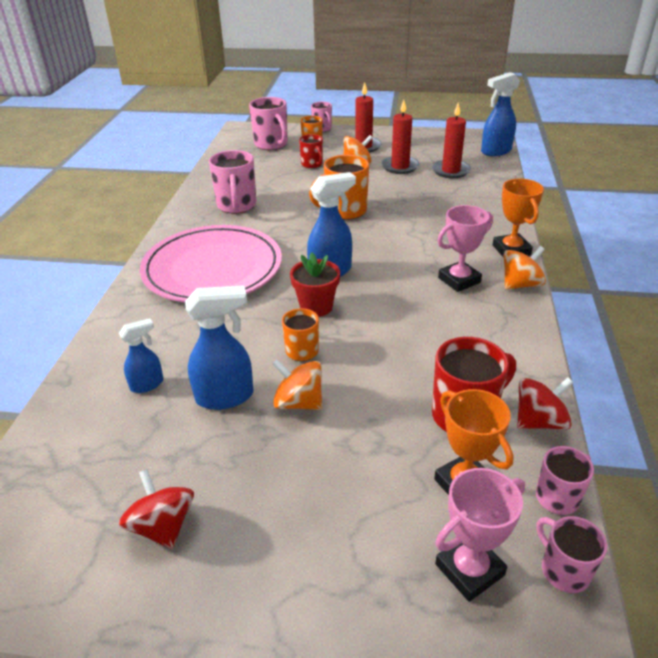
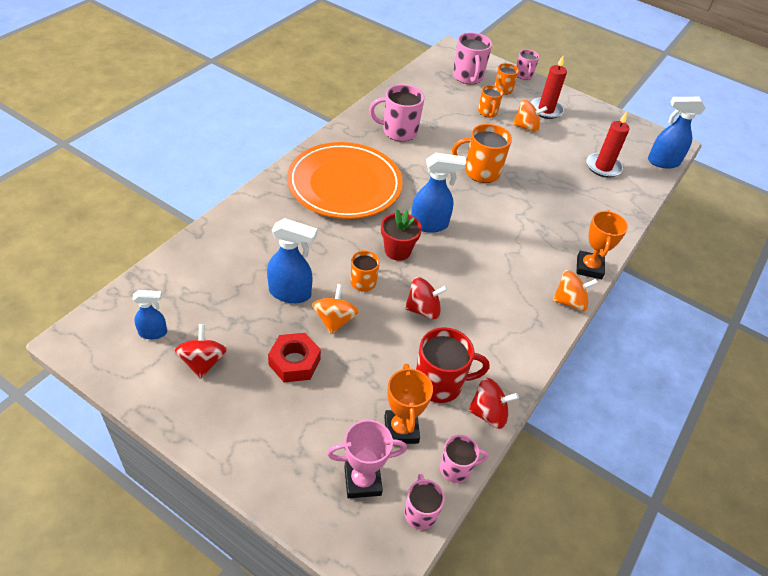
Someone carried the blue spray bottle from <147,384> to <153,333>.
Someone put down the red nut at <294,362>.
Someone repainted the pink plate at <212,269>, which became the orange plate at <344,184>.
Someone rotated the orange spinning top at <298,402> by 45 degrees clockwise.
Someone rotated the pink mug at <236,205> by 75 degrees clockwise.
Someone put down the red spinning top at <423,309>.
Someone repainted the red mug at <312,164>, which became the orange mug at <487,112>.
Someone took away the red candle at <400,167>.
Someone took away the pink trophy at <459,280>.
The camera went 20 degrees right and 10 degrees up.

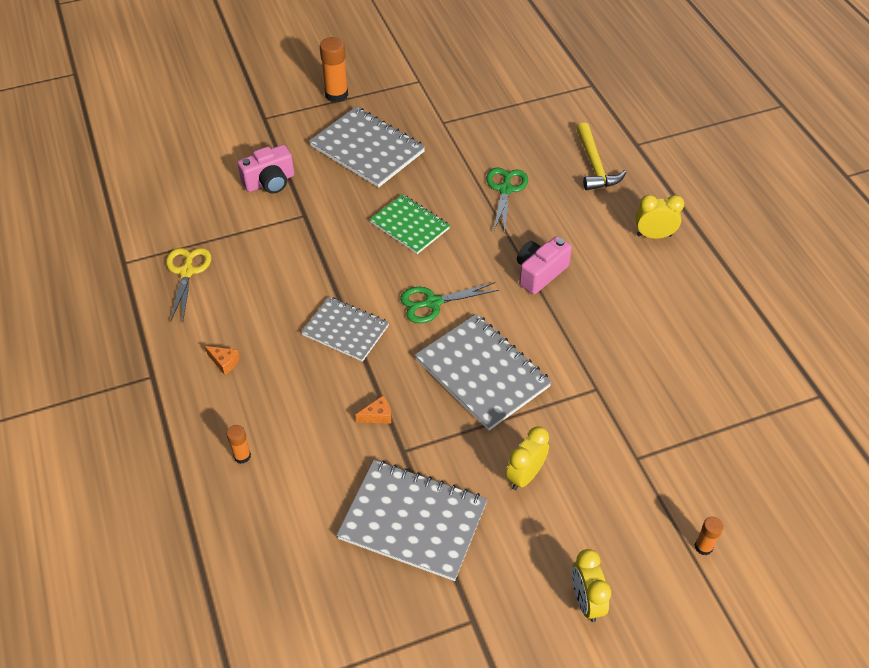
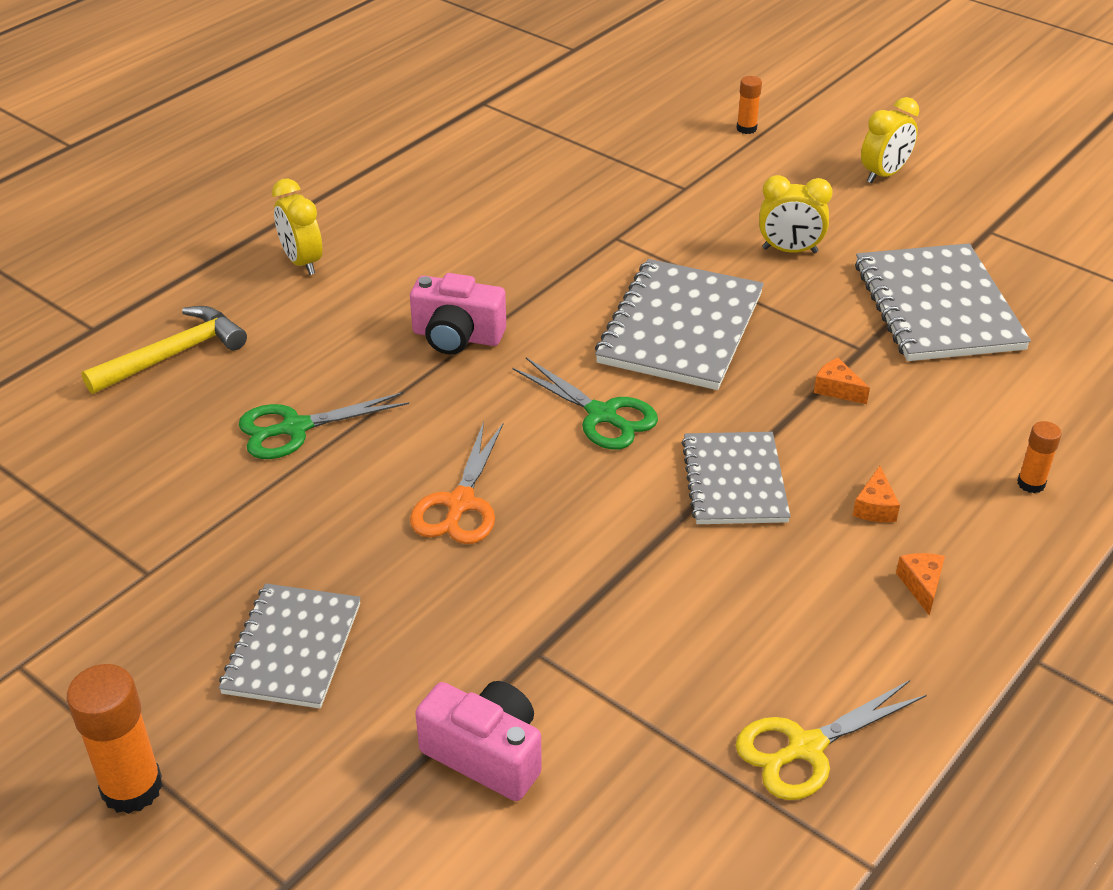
Someone scaled the grey notebook at <367,149> by 0.65.
Someone swapped the green notebook at <409,225> for the orange scissors at <460,504>.
Someone put down the orange cheese at <874,507>.
The camera went 120 degrees left and 10 degrees down.

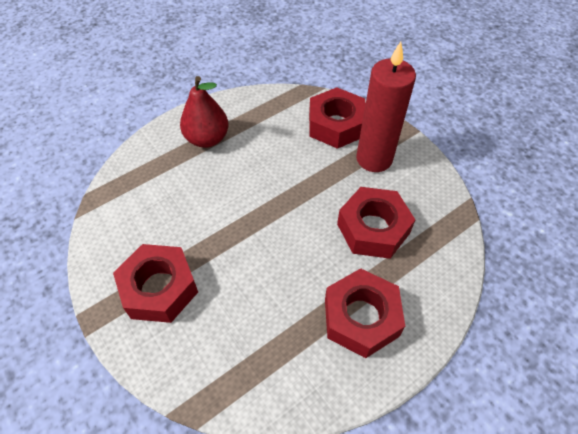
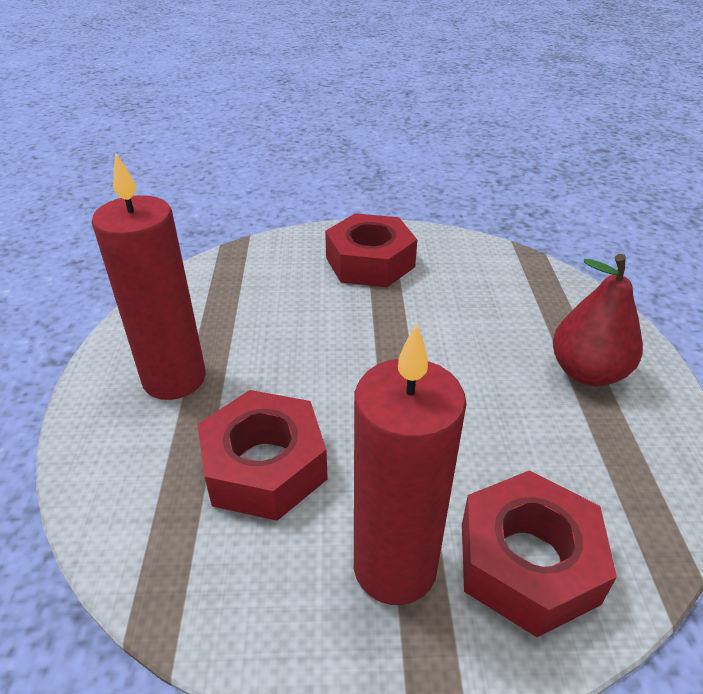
Someone swapped the red nut at <361,317> for the red candle at <174,378>.
The camera went 125 degrees right and 15 degrees down.

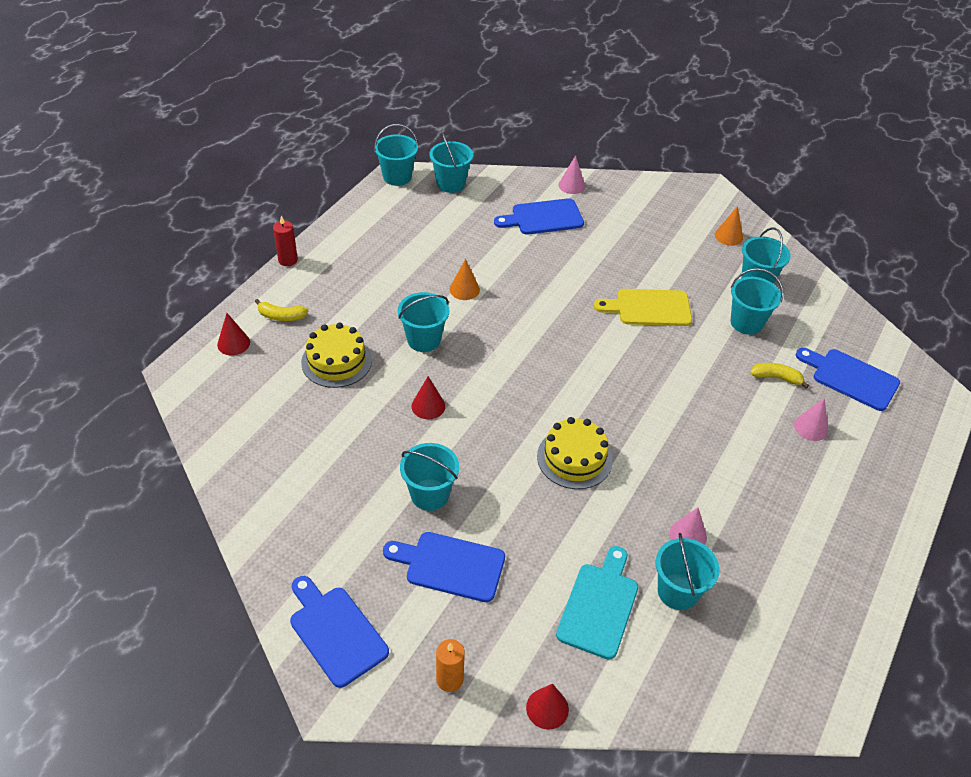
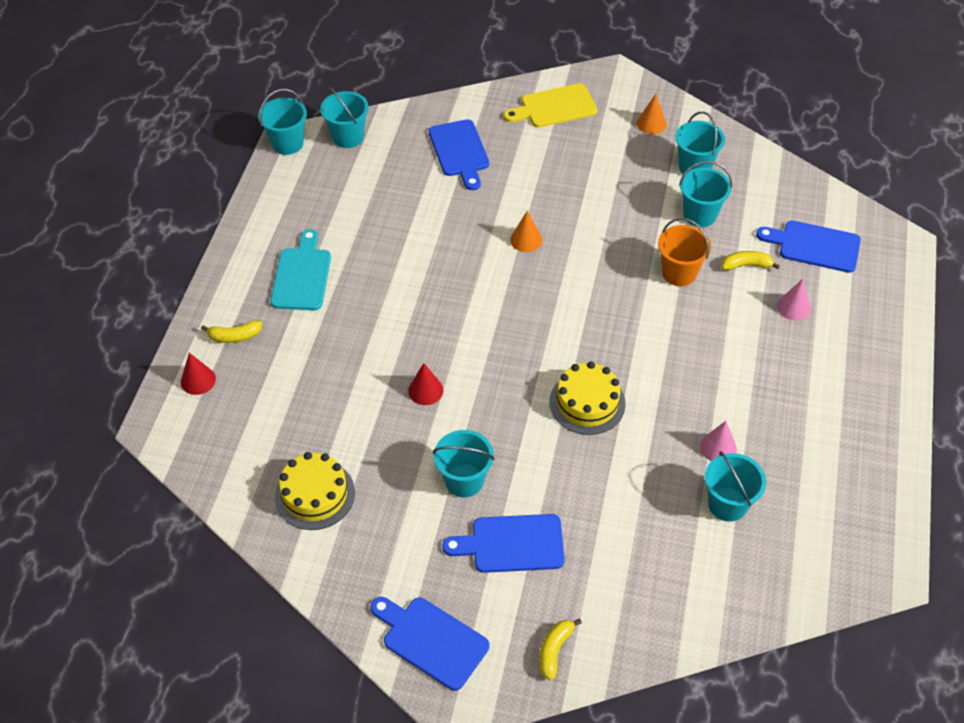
Someone carried the turquoise cutting board from <599,606> to <302,276>.
Someone carried the yellow cake from <336,361> to <315,494>.
Someone rotated the blue cutting board at <543,217> by 75 degrees counterclockwise.
Someone carried the yellow cutting board from <649,308> to <554,107>.
Someone carried the orange cone from <464,289> to <526,240>.
Someone swapped the orange candle at <449,679> for the yellow banana at <554,650>.
Someone put down the orange bucket at <679,273>.
Someone took away the red candle at <288,260>.
Someone took away the turquoise bucket at <424,340>.
Someone took away the red cone at <547,708>.
Someone took away the pink cone at <571,185>.
The camera went 15 degrees left and 5 degrees up.

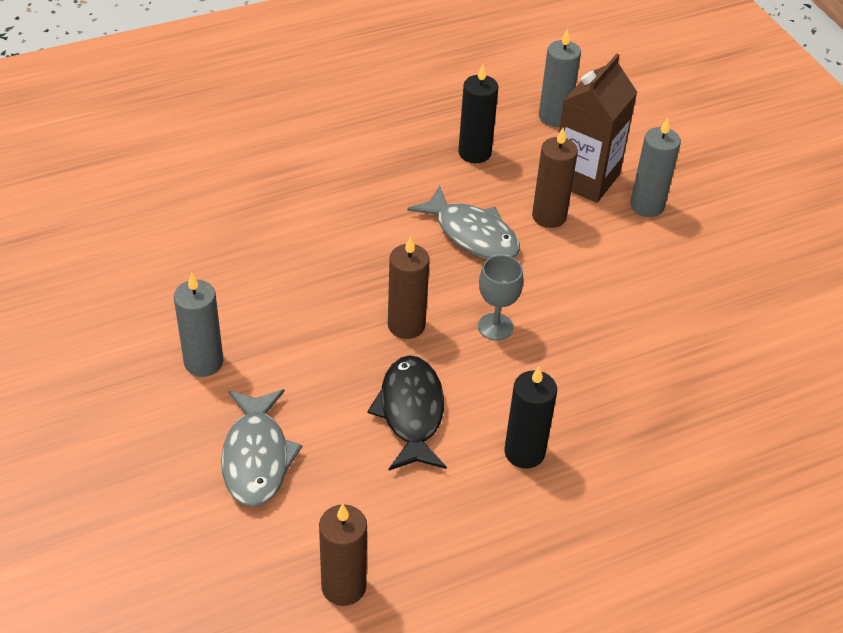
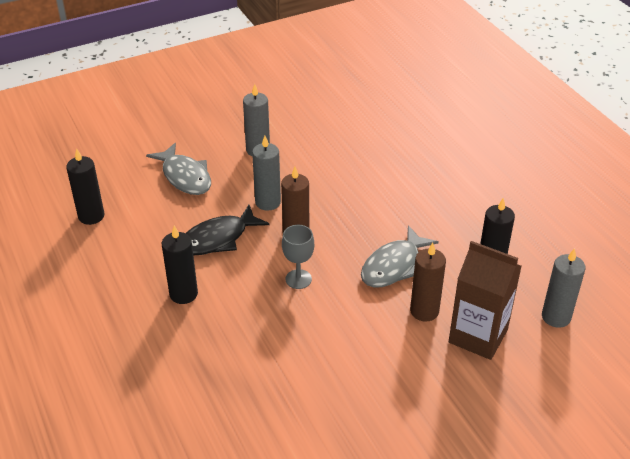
Someone repainted the brown candle at <343,586>, which became the black candle at <91,216>.
Someone rotated the grey fish at <257,457> by 120 degrees counterclockwise.
Someone rotated the black fish at <411,412> by 150 degrees clockwise.
Someone carried the grey candle from <647,206> to <268,202>.
The camera went 90 degrees right and 5 degrees down.

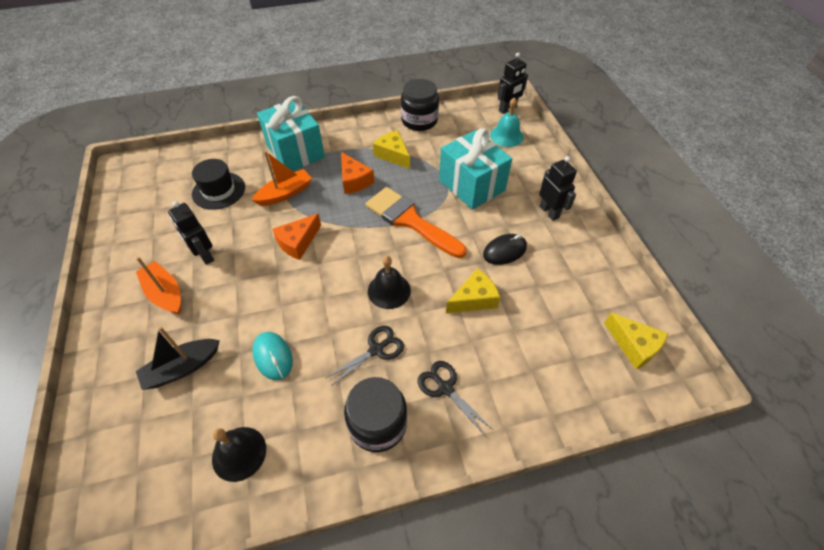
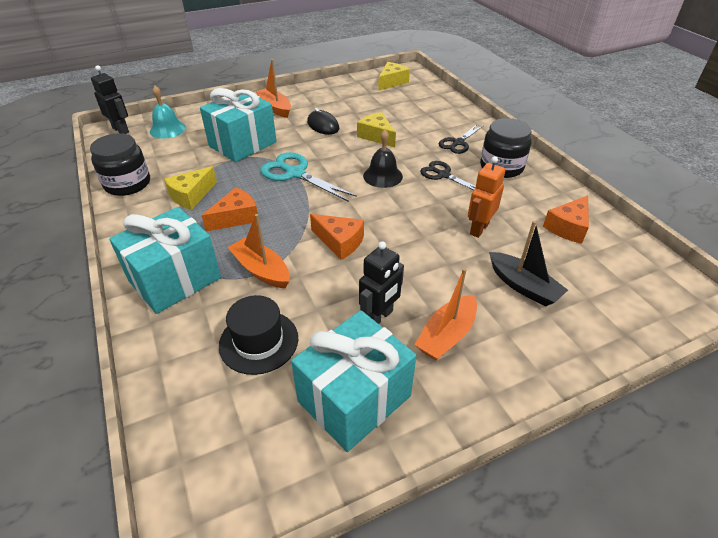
Someone swapped the black robot at <549,212> for the orange boat at <275,108>.
Someone swapped the orange brush at <410,221> for the turquoise scissors at <295,173>.
Someone put down the turquoise gift at <354,398>.
Someone swapped the turquoise mouse at <273,356> for the orange robot at <479,229>.
Someone swapped the black bell at <239,453> for the orange cheese at <568,227>.
The camera went 100 degrees left and 10 degrees down.

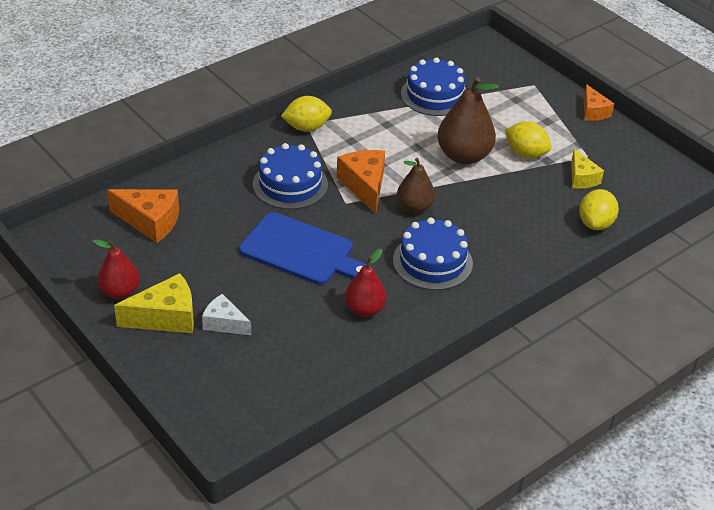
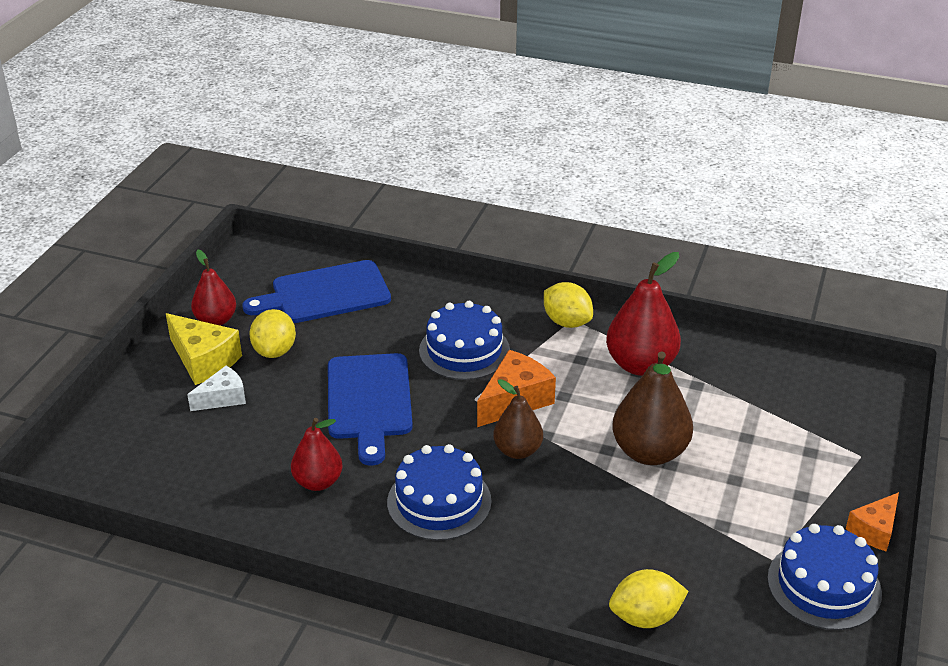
Someone rotated the white cheese at <224,323> by 60 degrees clockwise.
Someone swapped the orange cheese at <150,221> for the blue cutting board at <325,294>.
Someone carried the yellow lemon from <525,154> to <274,351>.
Someone put down the red pear at <640,365>.
Someone carried the blue cake from <434,95> to <824,585>.
Someone took away the yellow cheese at <582,178>.
The camera went 60 degrees right and 5 degrees down.

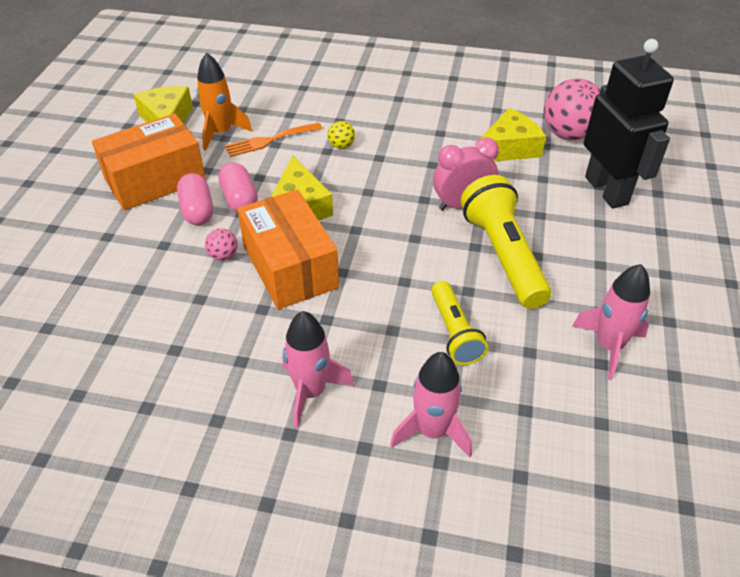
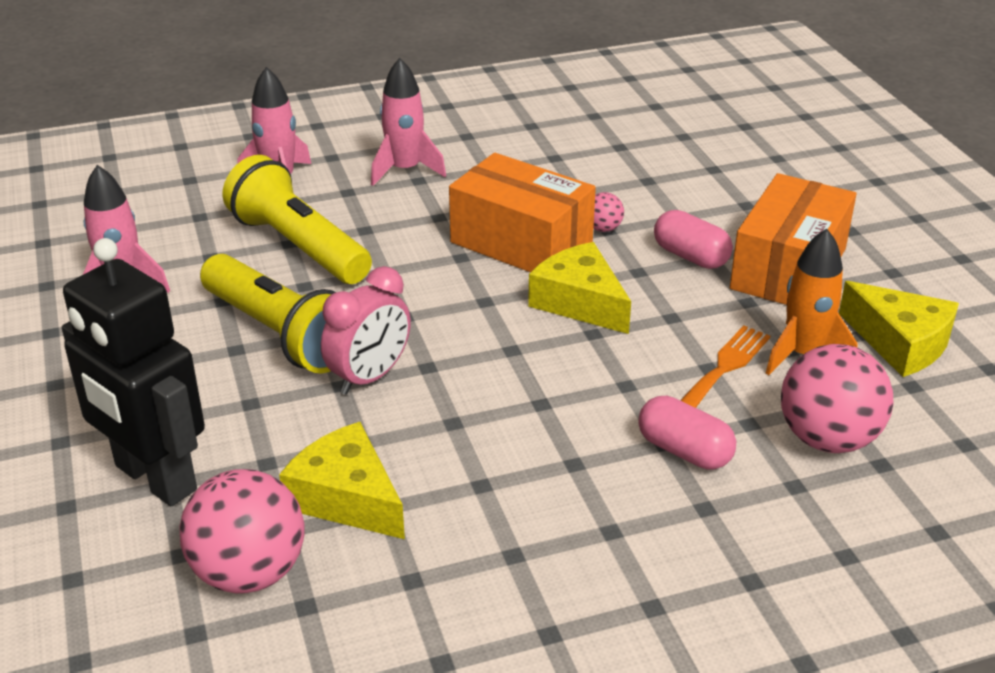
Someone scaled the yellow flashlight at <454,332> by 1.62.
Someone rotated the yellow cheese at <509,148> by 105 degrees clockwise.
Someone carried the pink capsule from <239,199> to <684,451>.
Someone put down the pink ball at <827,439>.
Someone took away the yellow ball at <341,146>.
The camera went 150 degrees right and 10 degrees down.

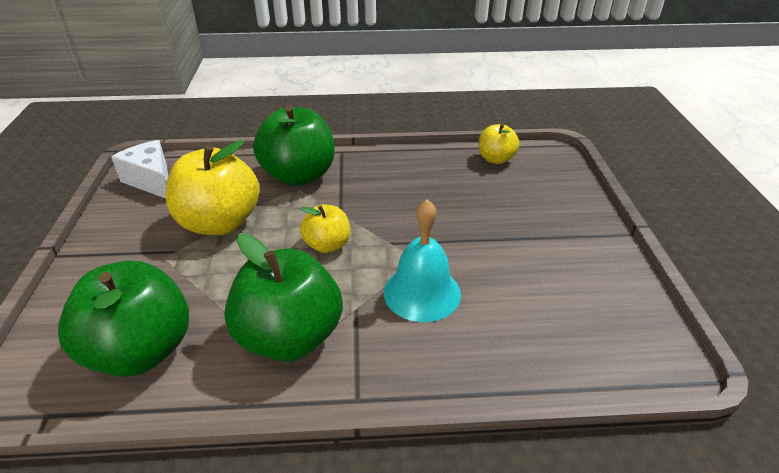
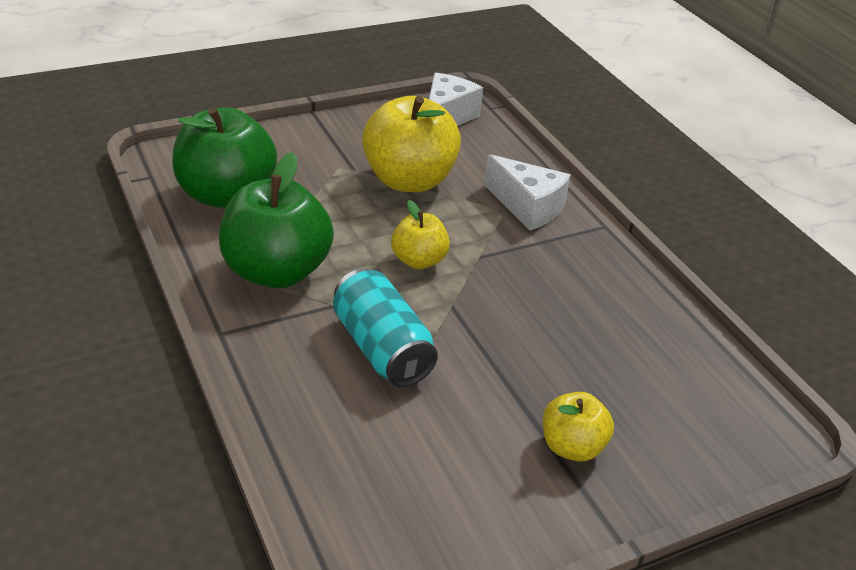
Someone swapped the turquoise bell at <422,292> for the turquoise can at <382,348>.
Someone swapped the green apple at <299,176> for the white cheese at <527,207>.
Someone carried the yellow apple from <495,159> to <572,447>.
The camera went 65 degrees right and 0 degrees up.

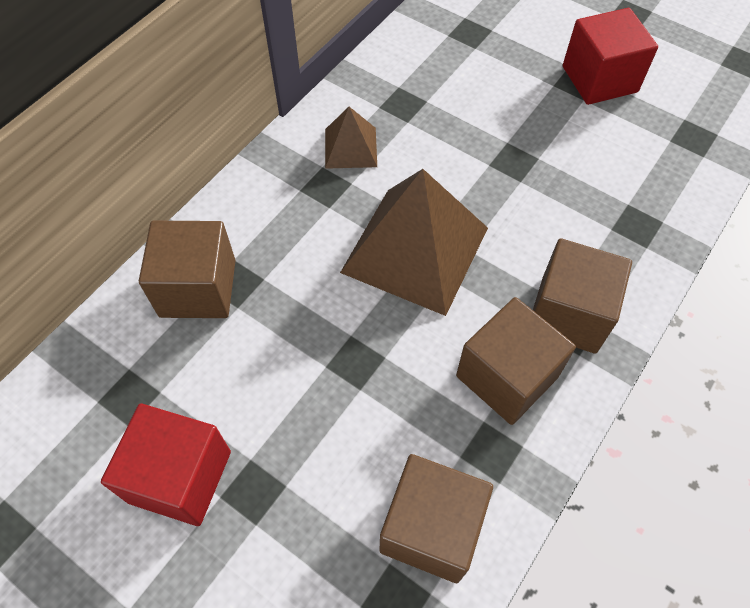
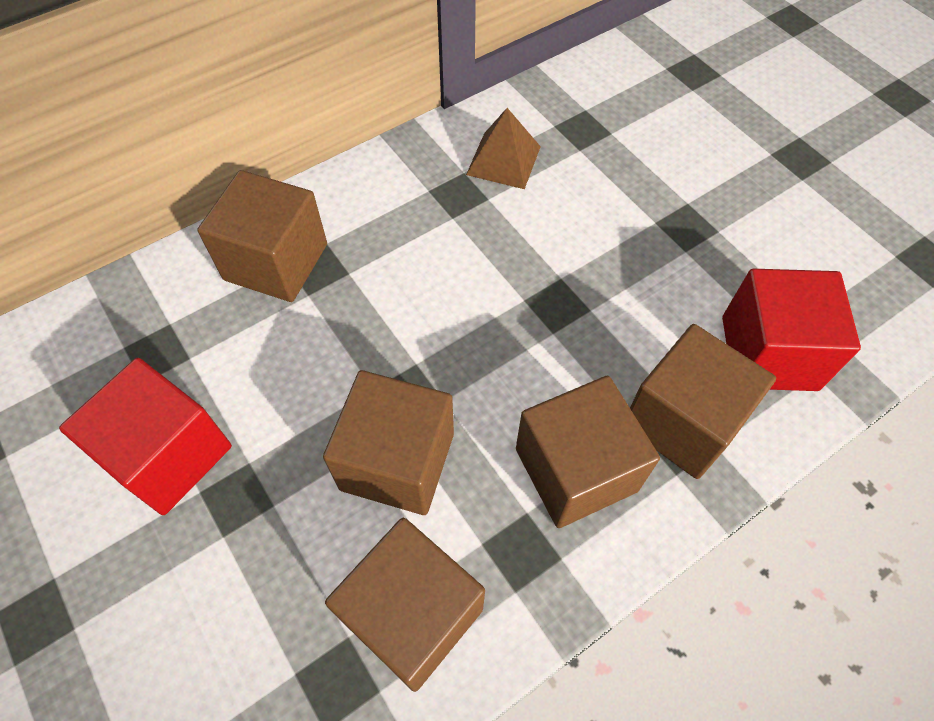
Someone put down the brown cube at <397,461>.
Someone carried the red cube from <599,79> to <769,353>.
Someone took away the brown pyramid at <415,249>.
The camera went 20 degrees right and 0 degrees up.

